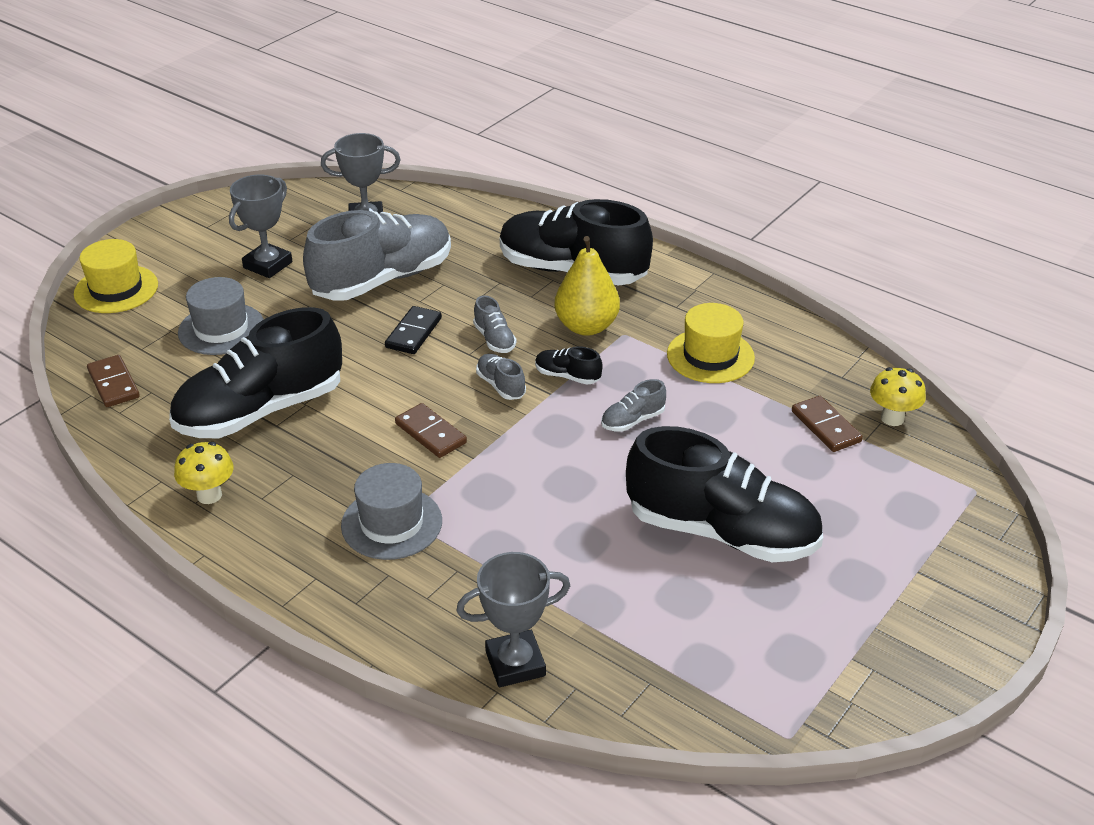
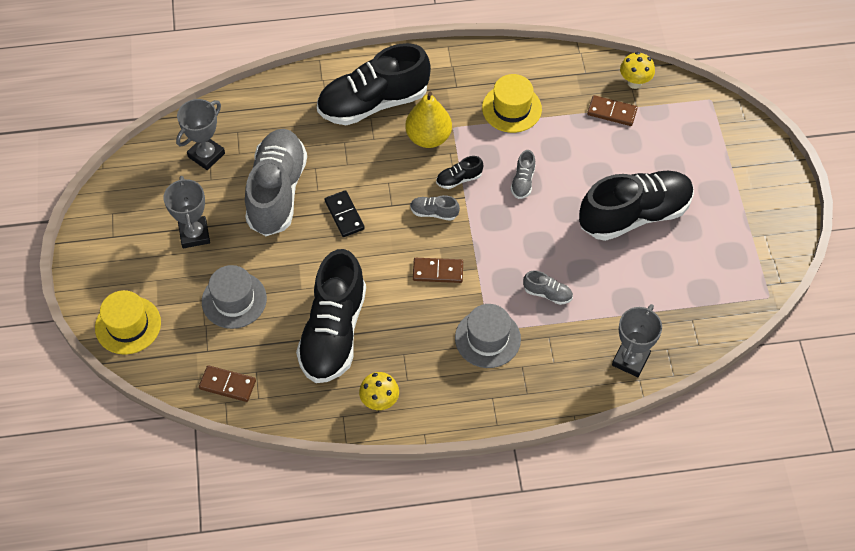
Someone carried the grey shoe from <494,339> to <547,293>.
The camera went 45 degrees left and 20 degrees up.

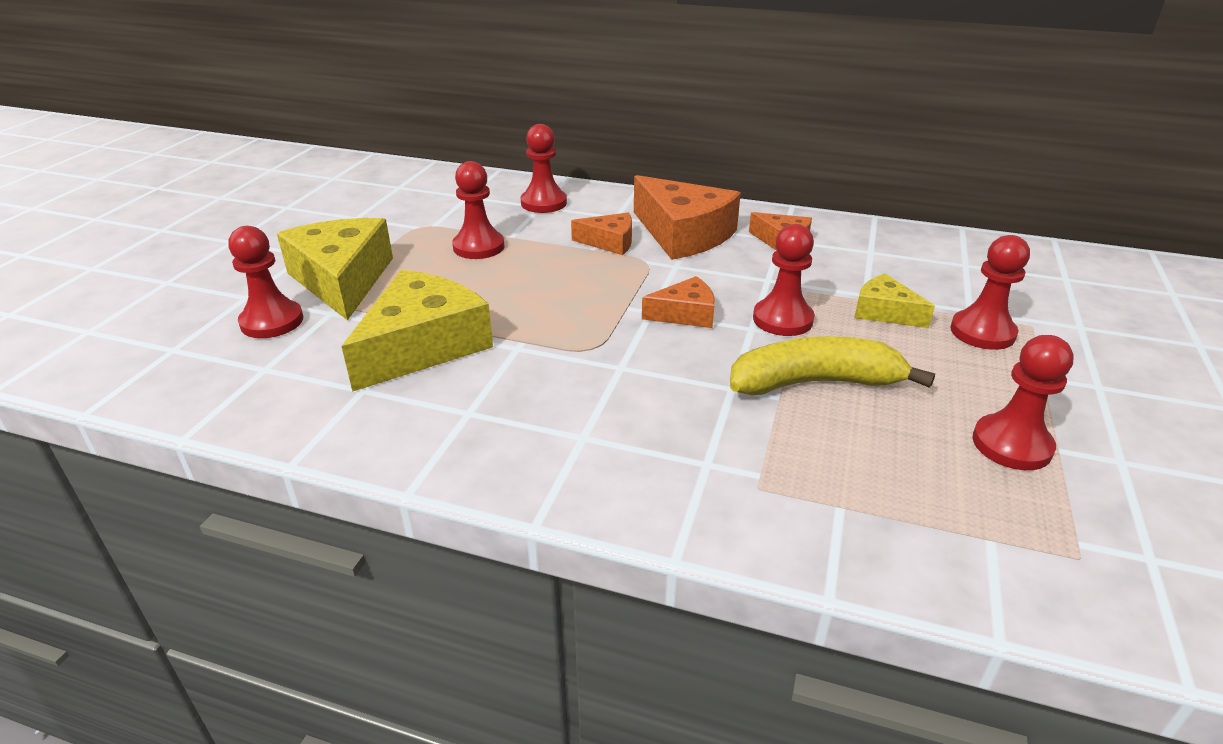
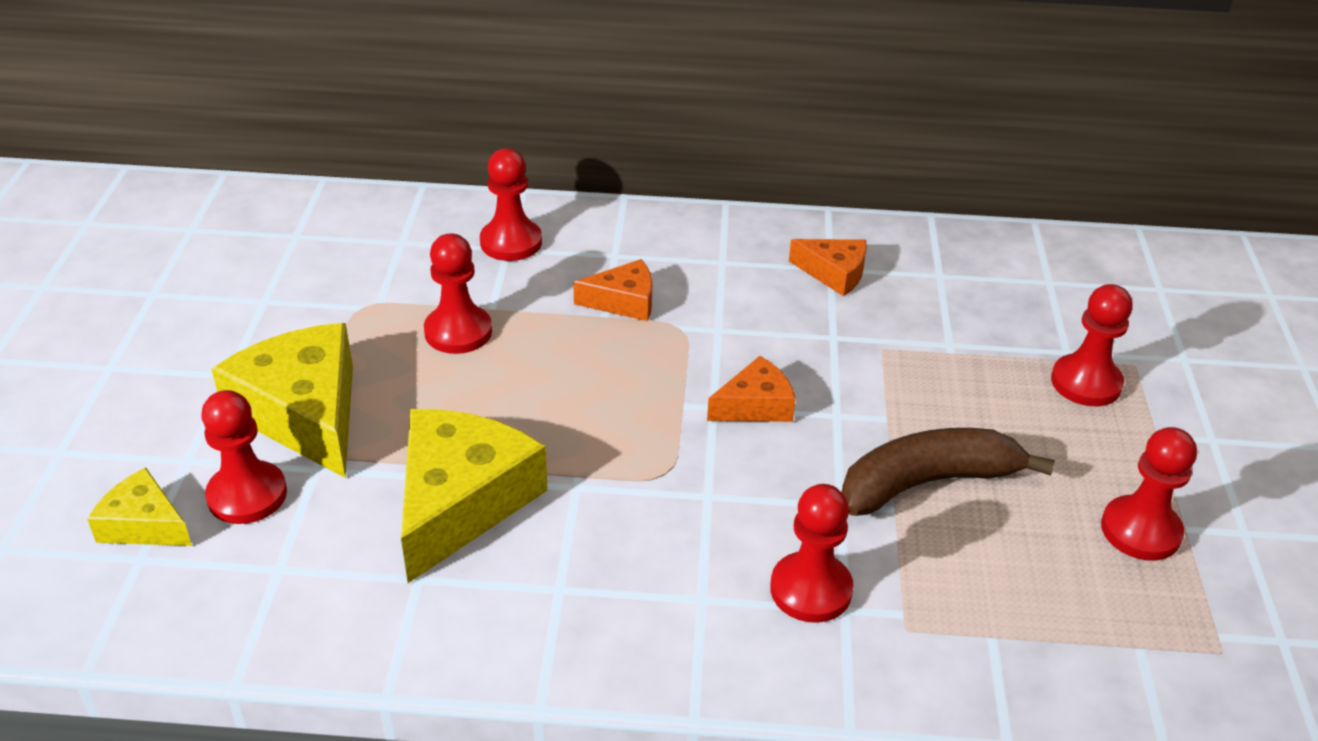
Someone carried the yellow cheese from <884,312> to <144,524>.
Someone carried the red pawn from <782,319> to <811,590>.
Someone repainted the yellow banana at <815,383>, which became the brown banana at <928,483>.
Someone took away the orange cheese at <683,234>.
The camera went 15 degrees left and 5 degrees up.

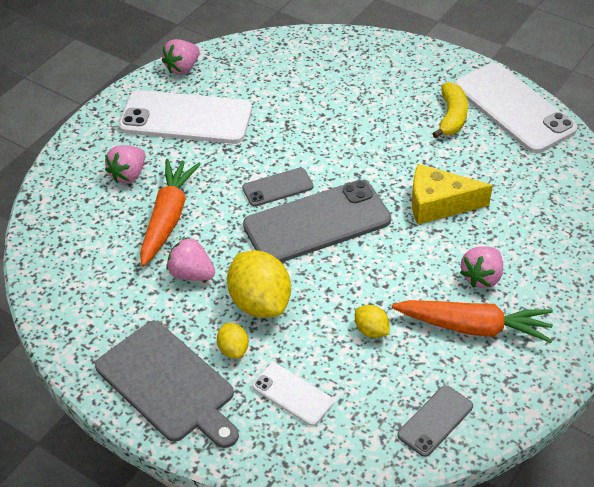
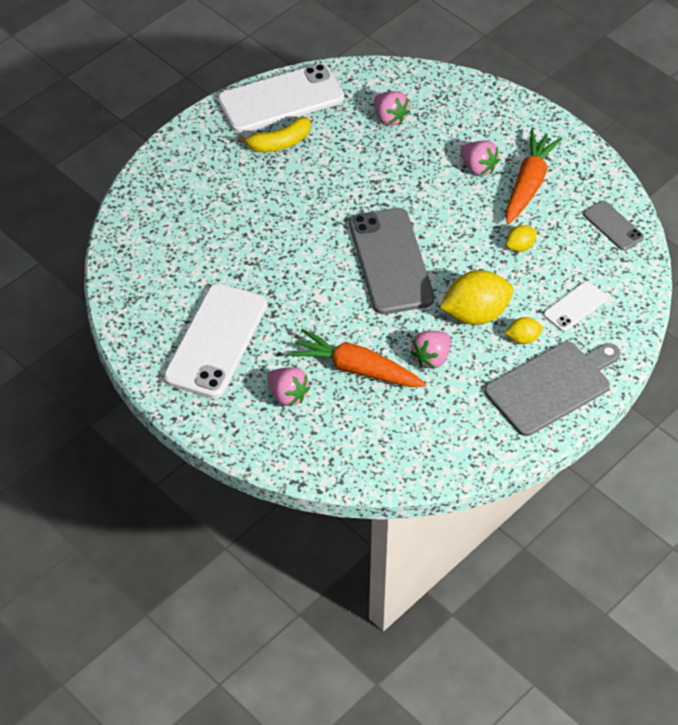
Someone rotated the yellow banana at <451,117> by 135 degrees clockwise.
Someone carried the pink strawberry from <182,68> to <390,118>.
Someone took away the grey phone at <277,187>.
Someone took away the yellow cheese at <438,204>.
The camera went 80 degrees left and 5 degrees up.

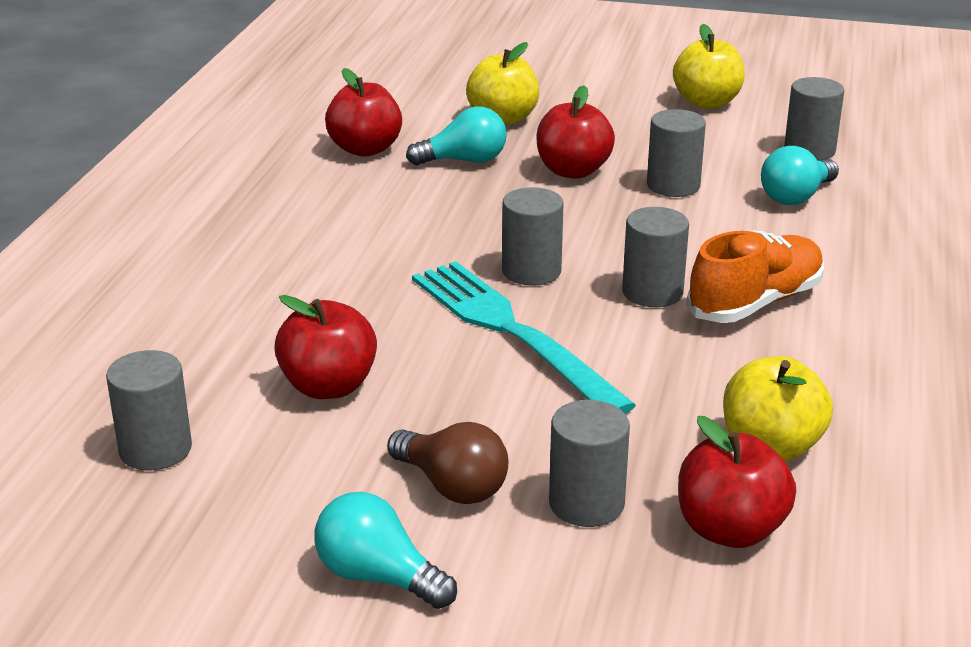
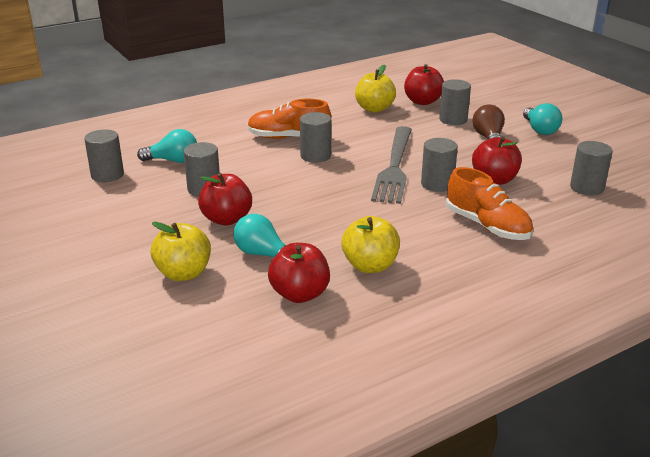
Someone carried the yellow apple from <707,102> to <370,266>.
Someone repainted the turquoise fork at <509,331>, which became the grey fork at <394,168>.
Someone carried the grey cylinder from <531,271> to <437,184>.
Someone put down the orange shoe at <487,226>.
The camera went 135 degrees left and 0 degrees up.

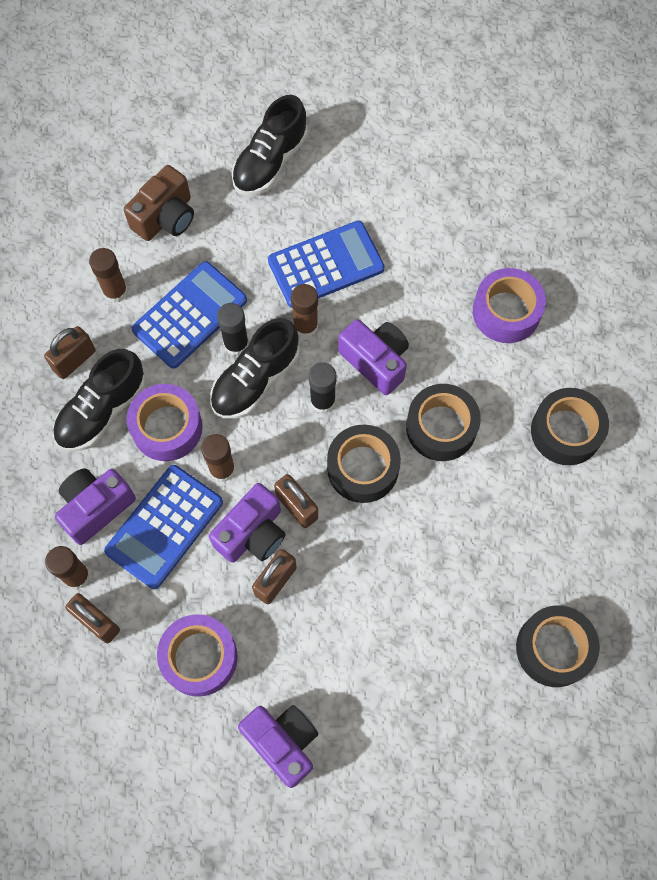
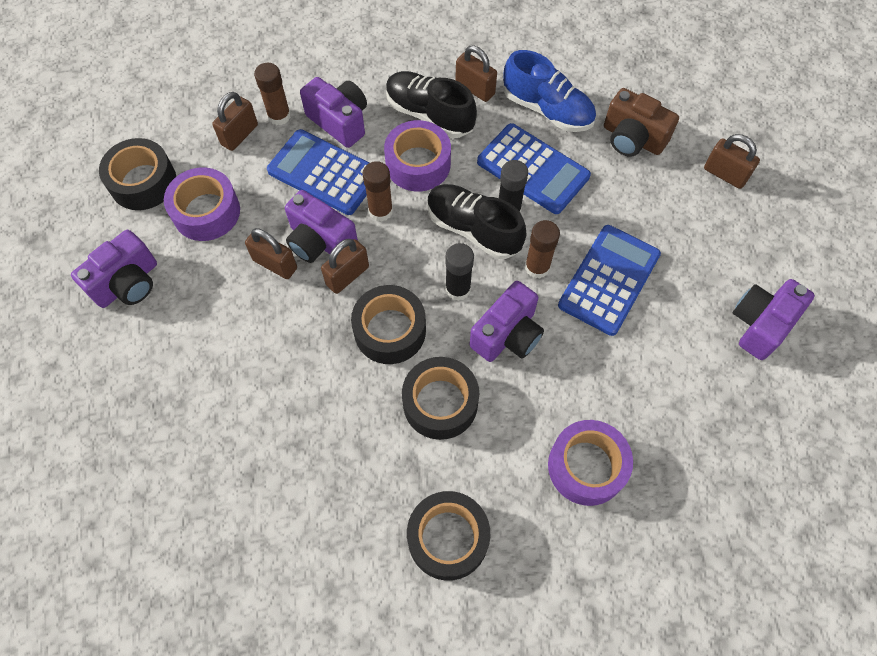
Someone carried the black tape from <553,648> to <143,182>.
Someone swapped the brown glue stick at <115,291> for the blue shoe at <547,109>.
Someone rotated the blue calculator at <326,265> by 120 degrees counterclockwise.
Someone put down the brown padlock at <725,174>.
Someone put down the purple camera at <760,324>.
Someone took away the black shoe at <270,162>.
The camera went 85 degrees right and 5 degrees down.

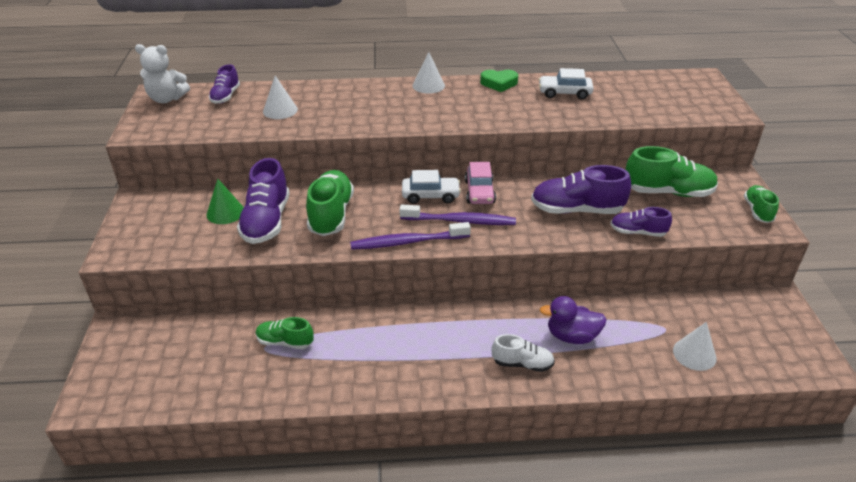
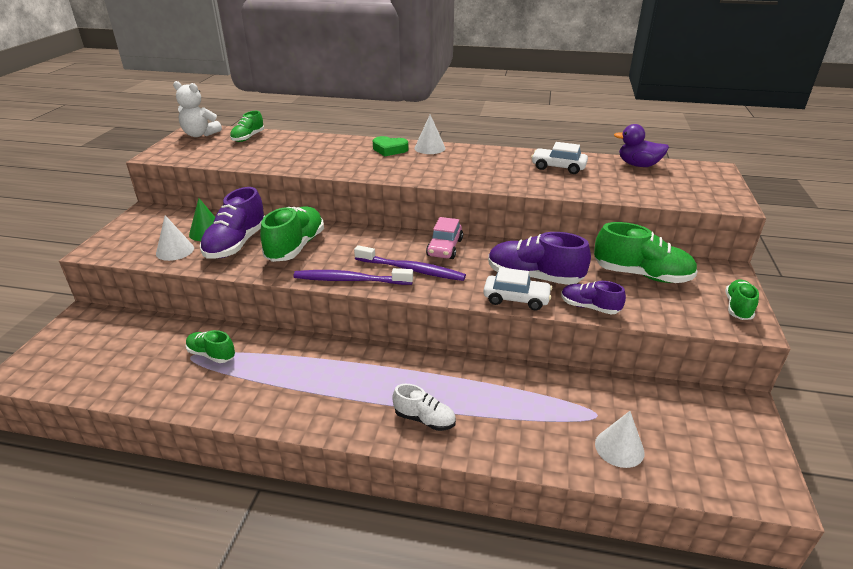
Someone carried the white cone from <280,110> to <175,250>.
Someone repainted the purple shoe at <225,96>, which became the green shoe at <248,138>.
Someone carried the green heart from <499,83> to <389,149>.
Someone carried the white car from <430,196> to <516,299>.
Someone carried the purple duck from <572,336> to <638,165>.
The camera went 15 degrees right and 5 degrees down.

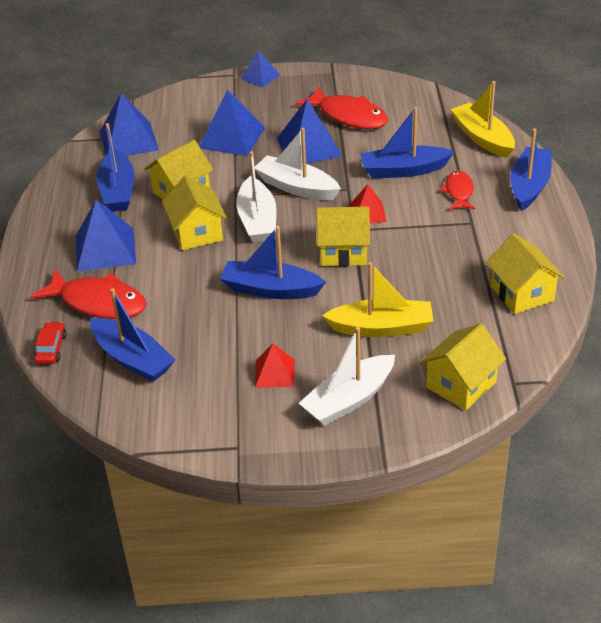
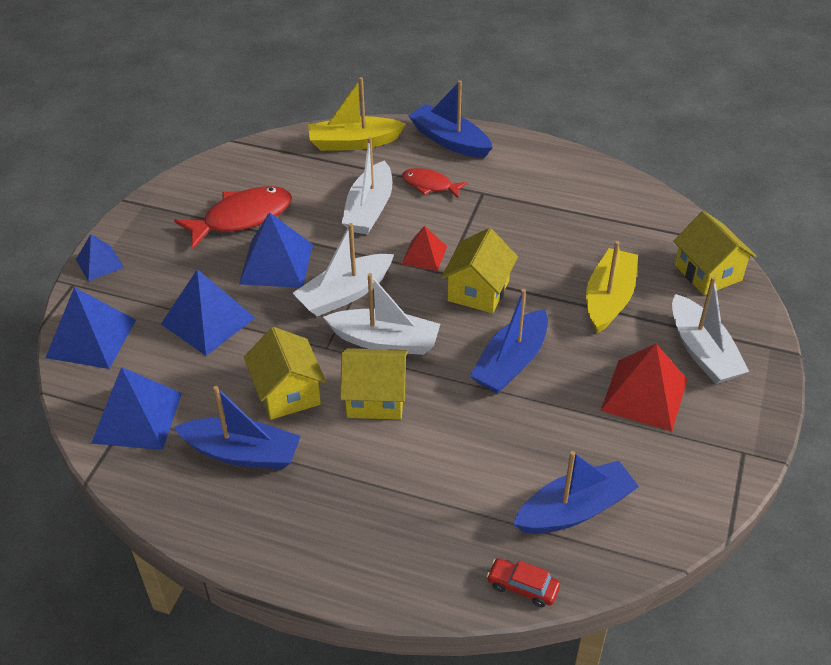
Someone carried the blue pyramid from <105,249> to <91,338>.
Someone repainted the blue boat at <403,170>, which became the white boat at <369,209>.
Someone scaled the red pyramid at <275,373> by 1.70.
Someone took away the red fish at <98,303>.
Someone took away the yellow house at <522,293>.
The camera went 70 degrees left and 5 degrees up.

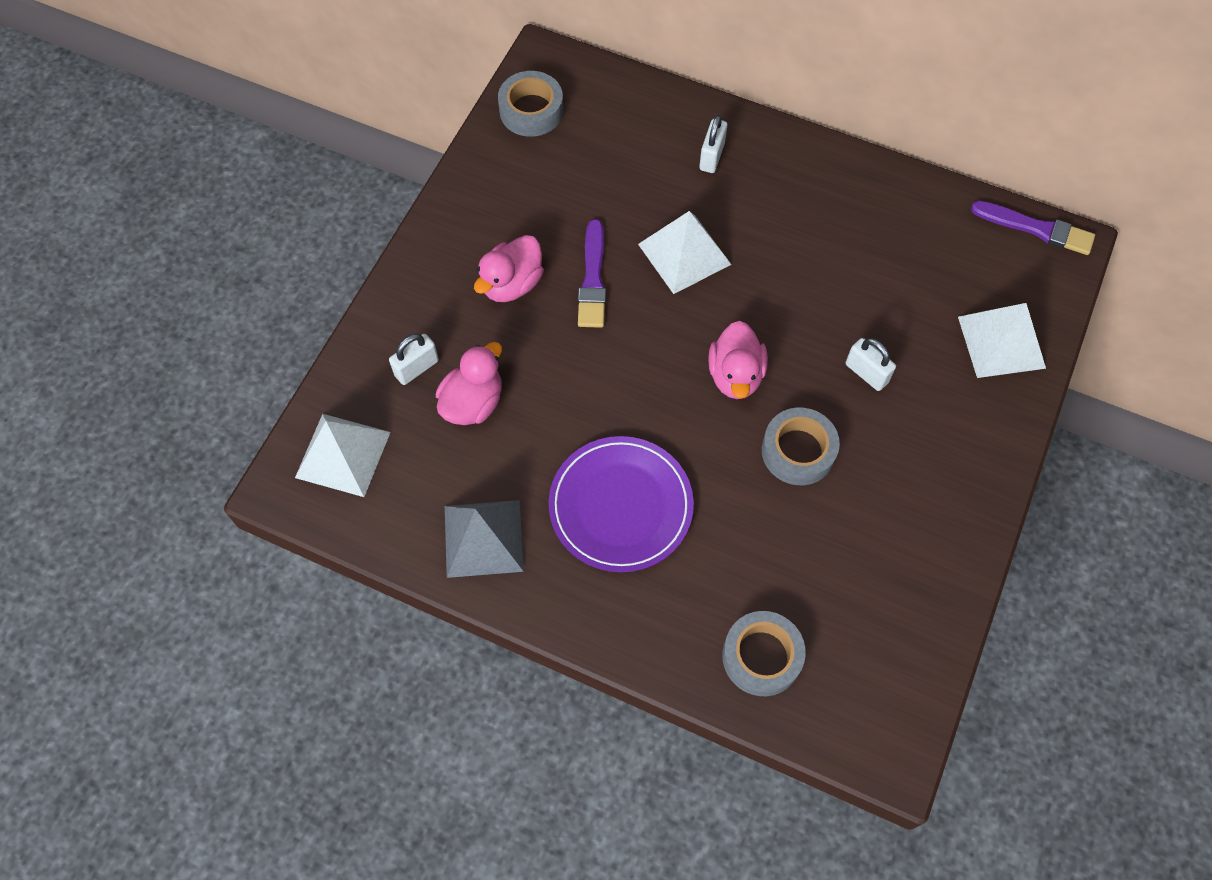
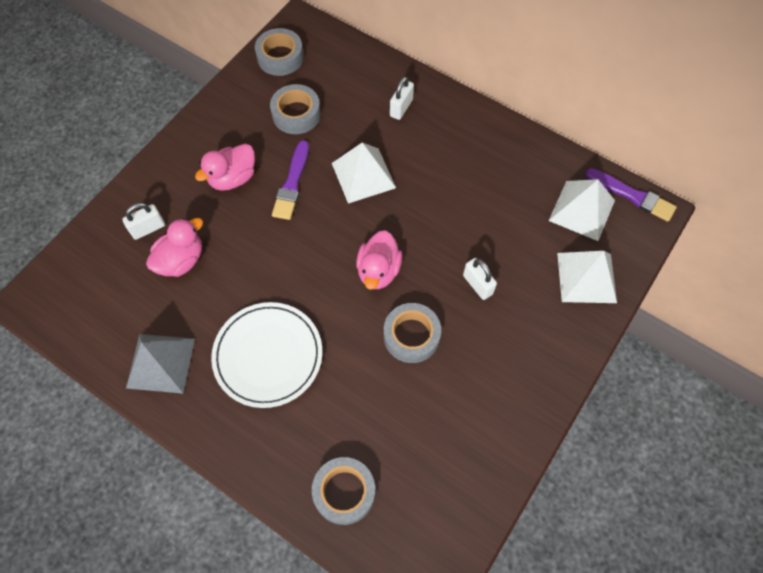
Someone repainted the purple plate at <620,506>, which became the white plate at <268,355>.
Someone put down the grey tape at <296,114>.
Someone carried the white pyramid from <342,454> to <581,210>.
The camera went 10 degrees right and 0 degrees up.

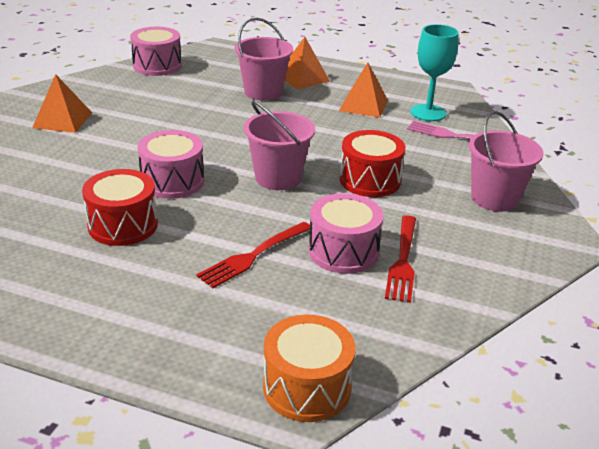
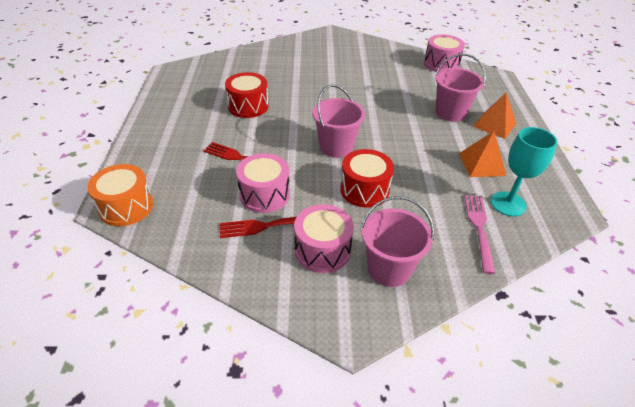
Someone carried the pink drum from <172,181> to <322,250>.
Someone took away the orange pyramid at <62,120>.
The camera went 70 degrees right and 10 degrees up.

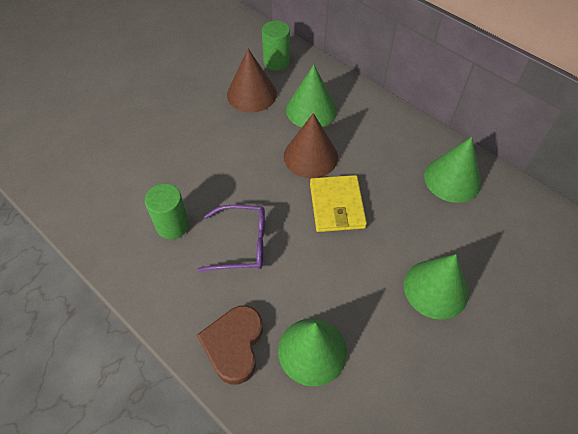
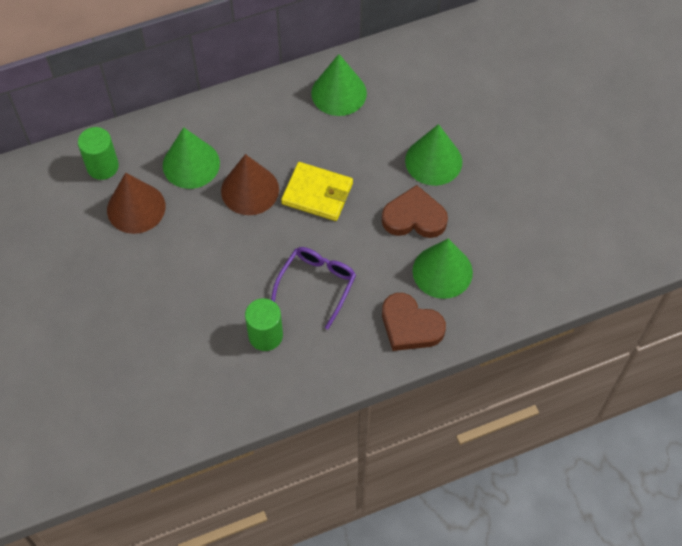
Someone put down the brown heart at <414,217>.
The camera went 65 degrees left and 5 degrees up.

